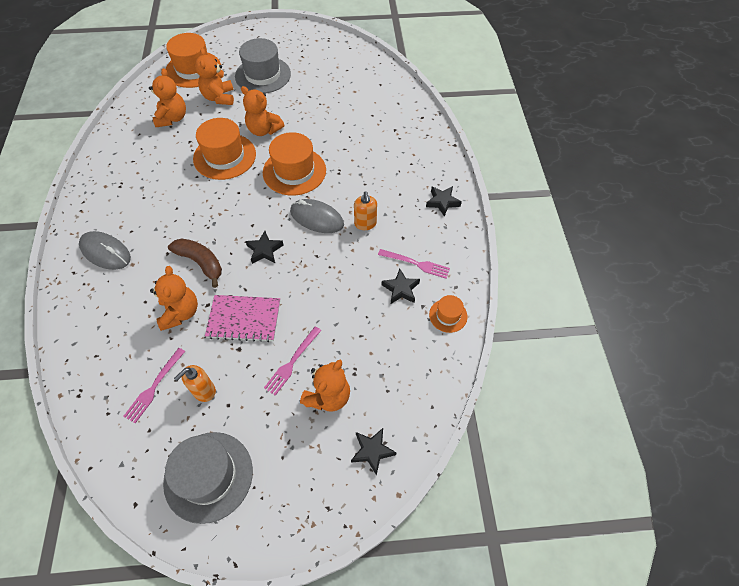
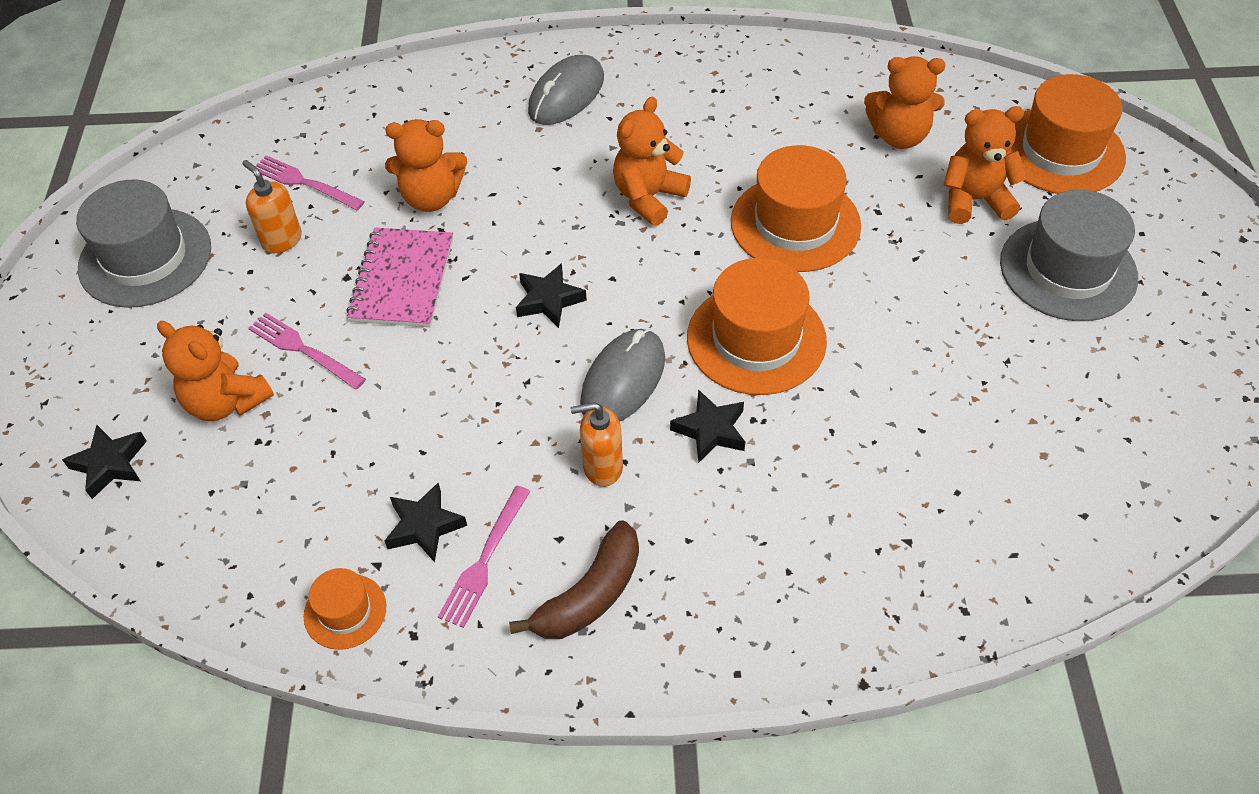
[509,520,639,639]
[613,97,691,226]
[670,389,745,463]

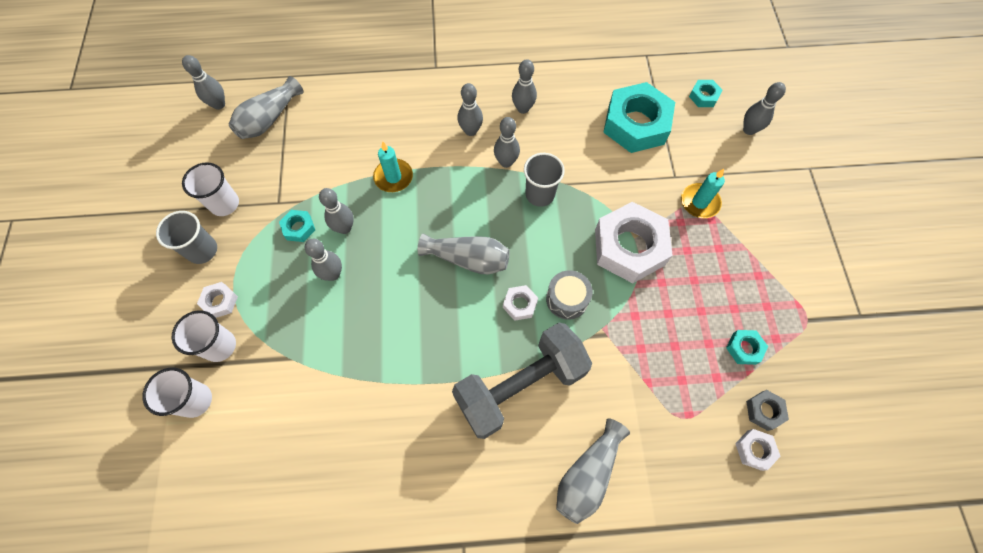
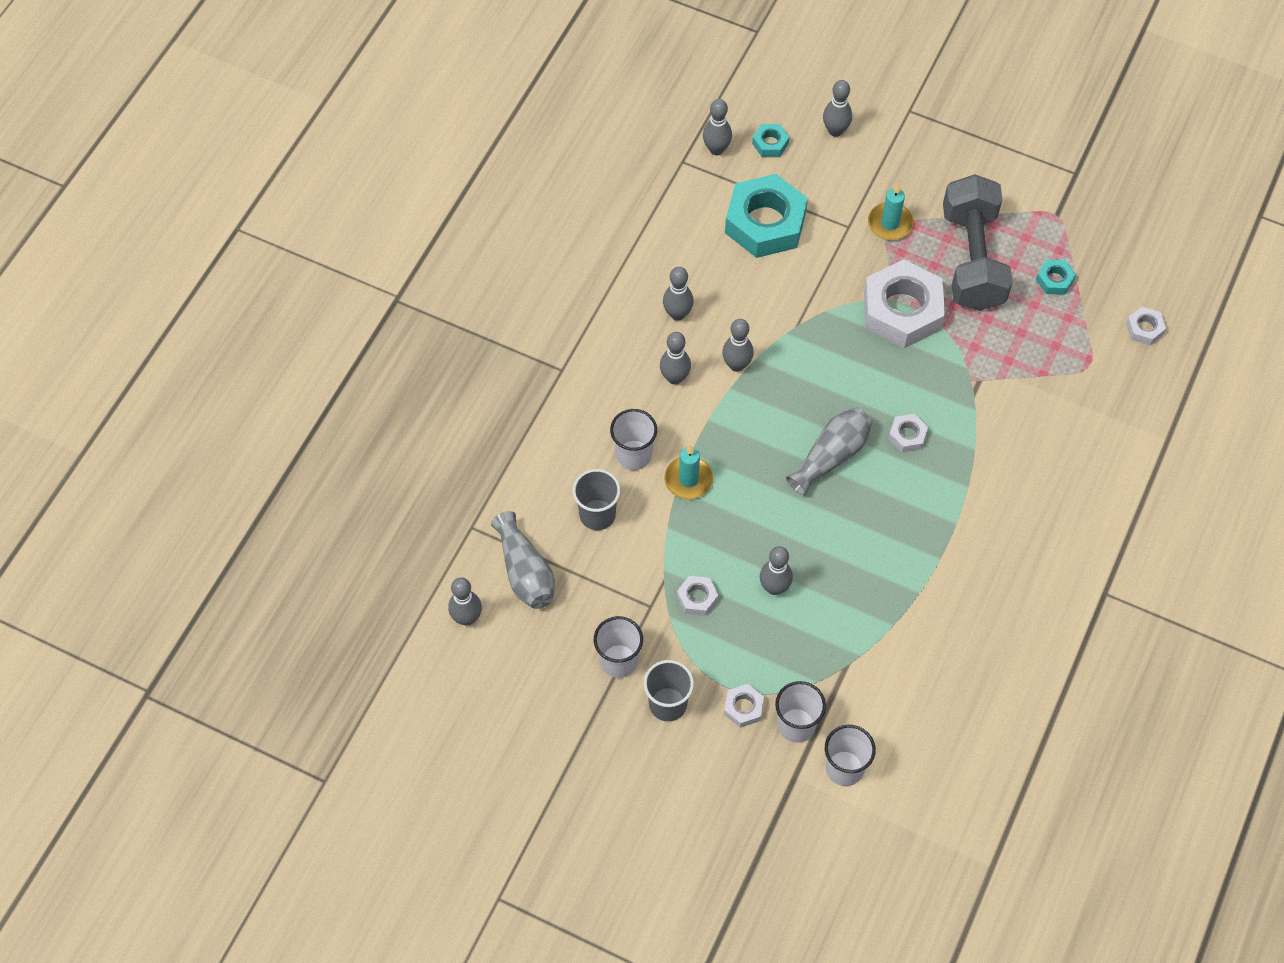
[573,469,620,530]
[610,409,657,470]
[677,576,718,616]
[703,99,732,155]
[943,174,1013,311]
[546,270,593,320] (first image)
[556,418,630,524] (first image)
[746,390,789,431] (first image)

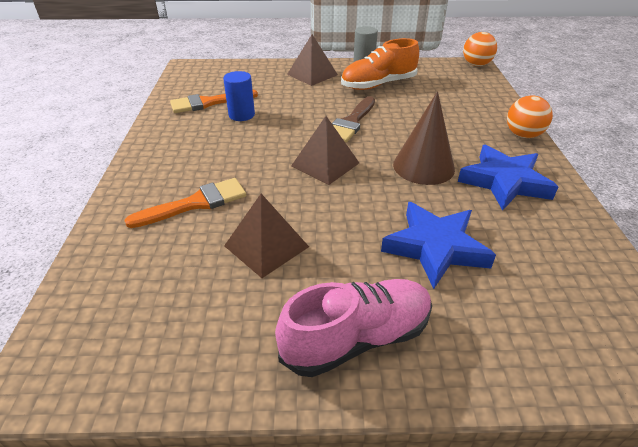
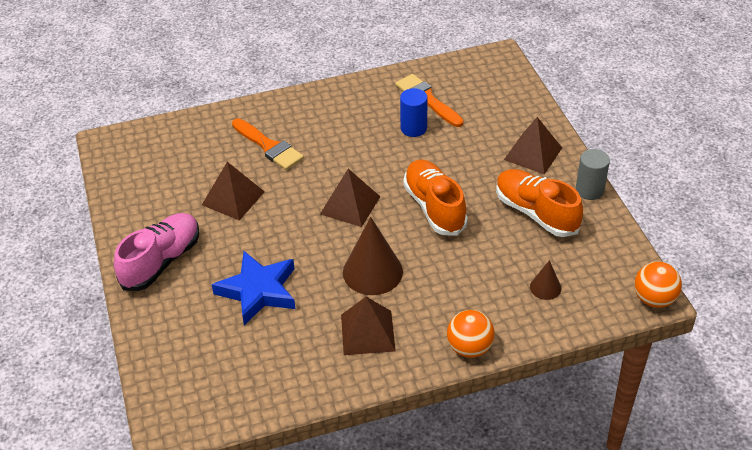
[114,213,199,291]
[341,297,396,355]
[403,159,468,236]
[530,260,562,300]

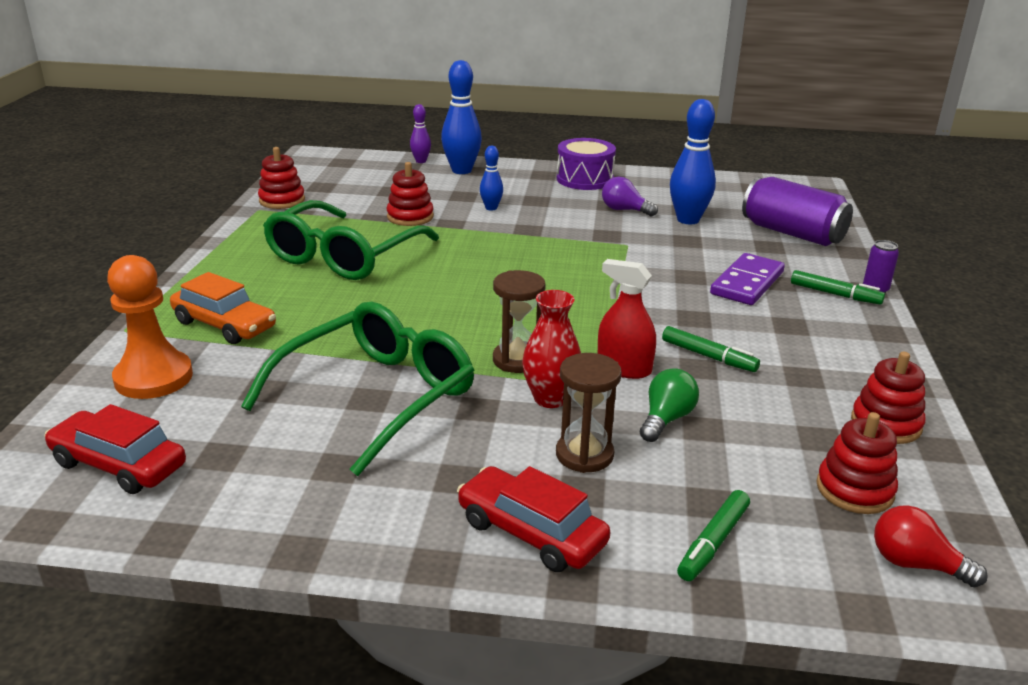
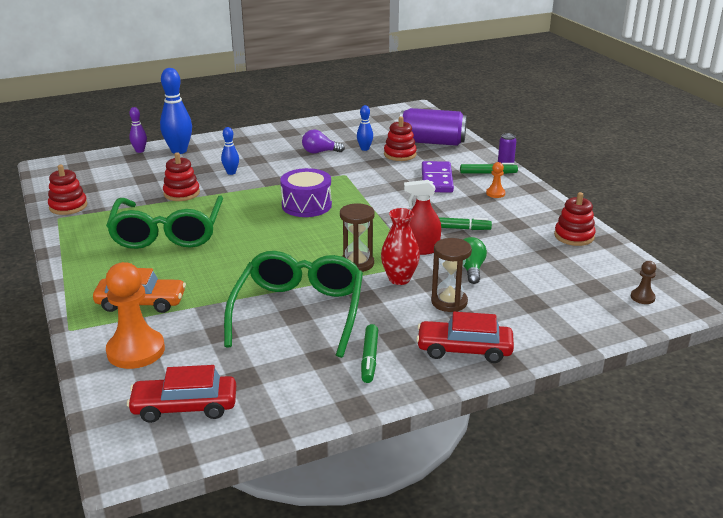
[280,168,332,217]
[357,105,373,151]
[361,324,378,383]
[384,117,417,161]
[486,162,505,198]
[631,261,656,304]

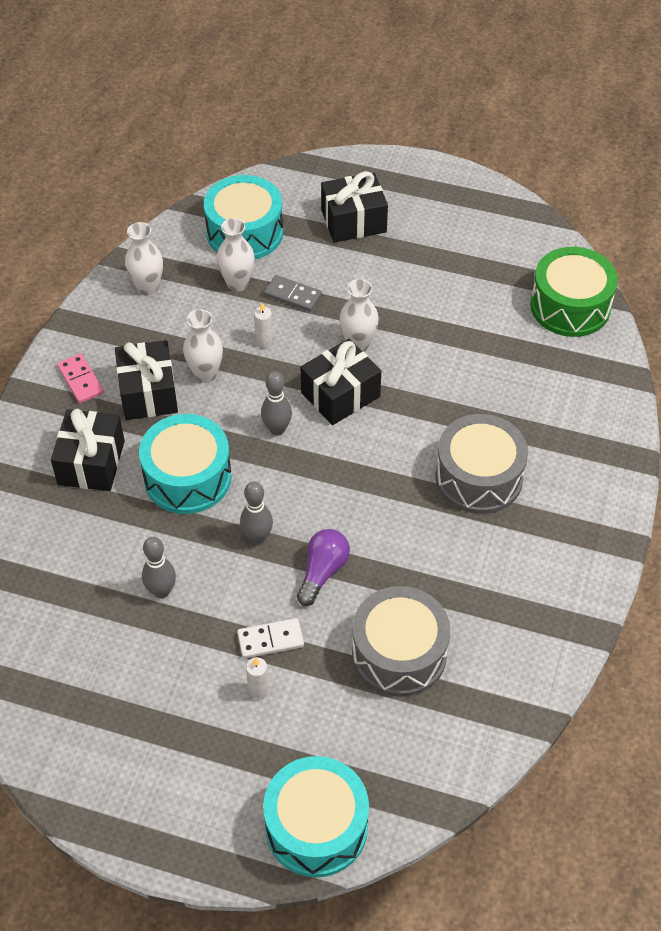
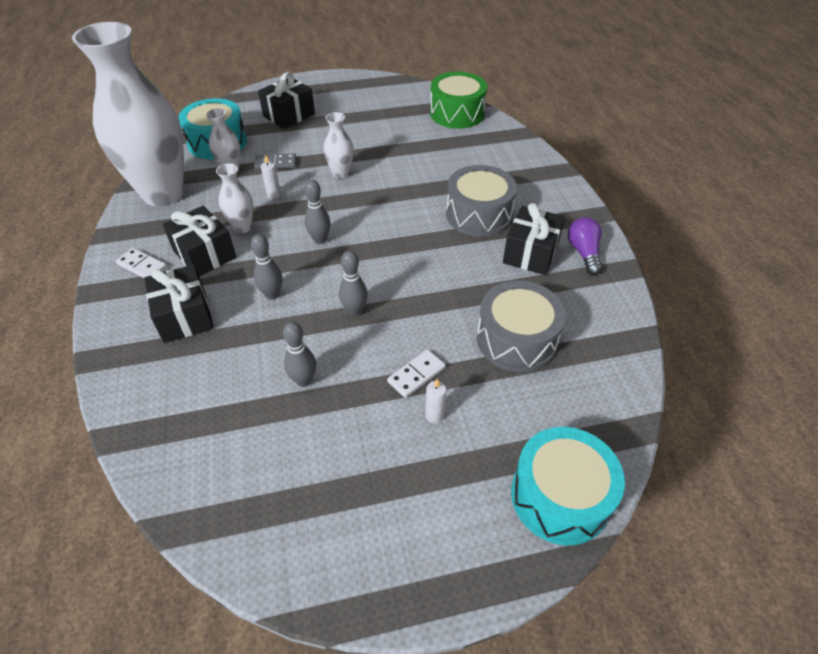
[72,22,184,206]
[116,248,167,278]
[251,234,282,300]
[503,203,565,275]
[568,217,602,275]

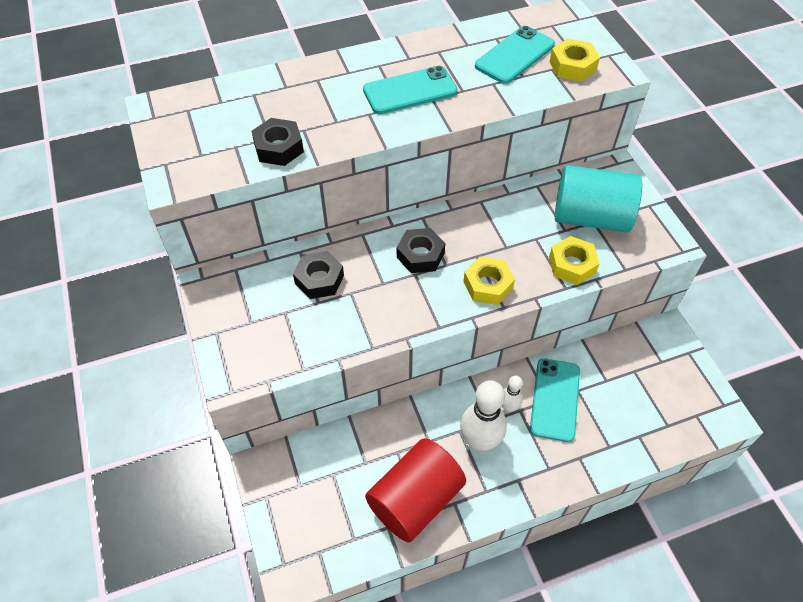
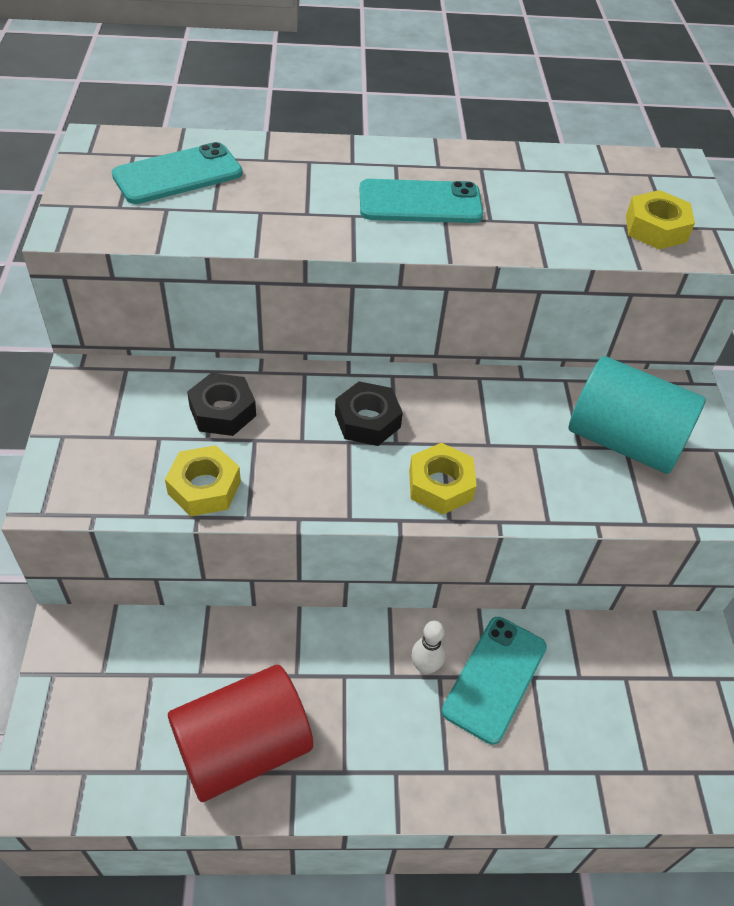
[112,142,243,204]
[165,445,241,516]
[251,118,304,166] (first image)
[460,380,507,451] (first image)

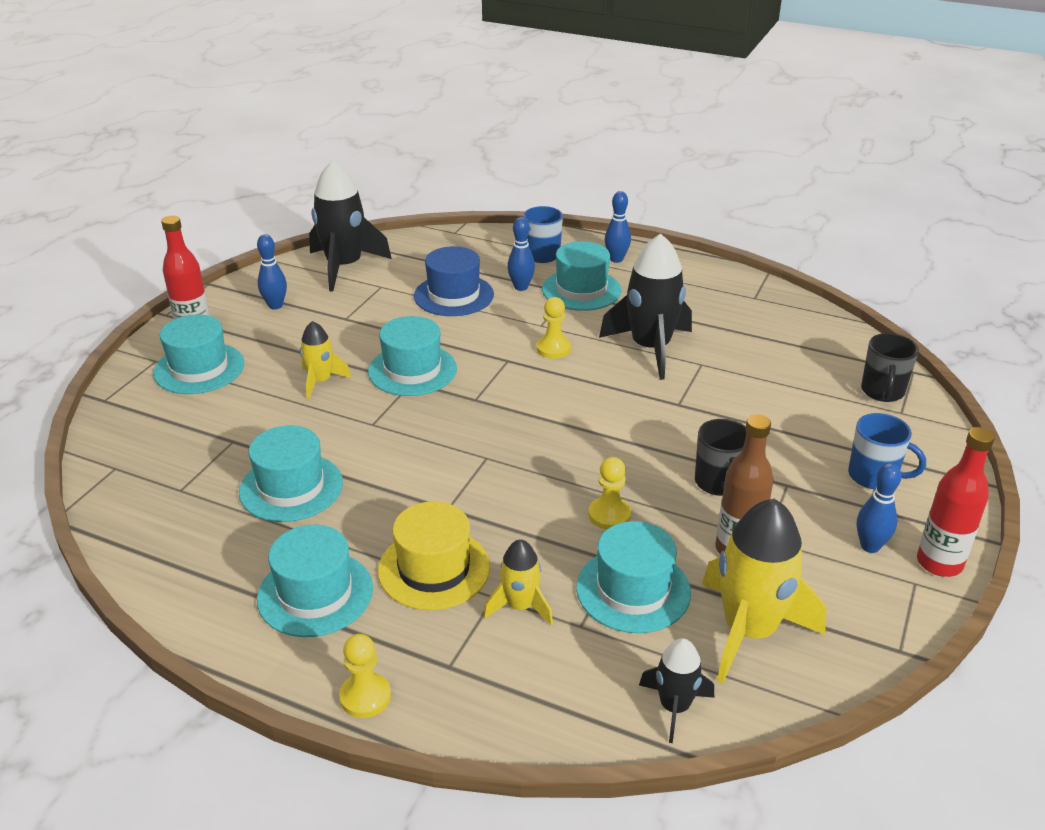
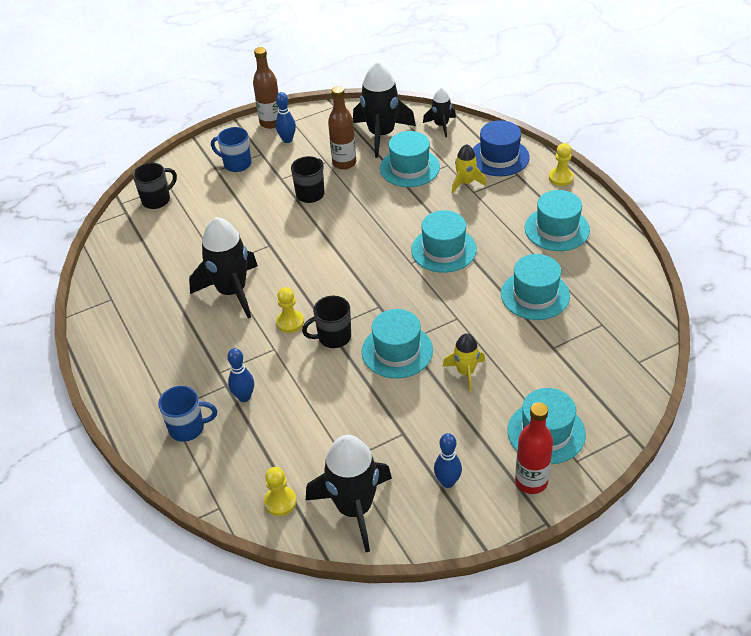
[211,127,251,172]
[253,47,279,129]
[264,467,297,516]
[302,296,351,348]
[353,61,416,158]
[411,210,477,273]
[473,120,530,176]
[378,501,490,610] (first image)
[605,191,631,263] (first image)

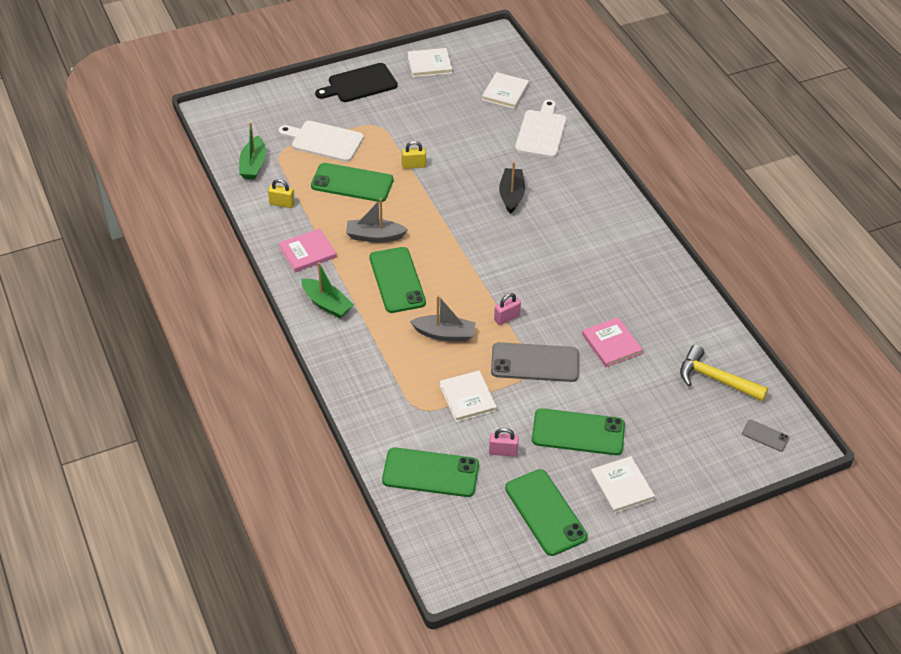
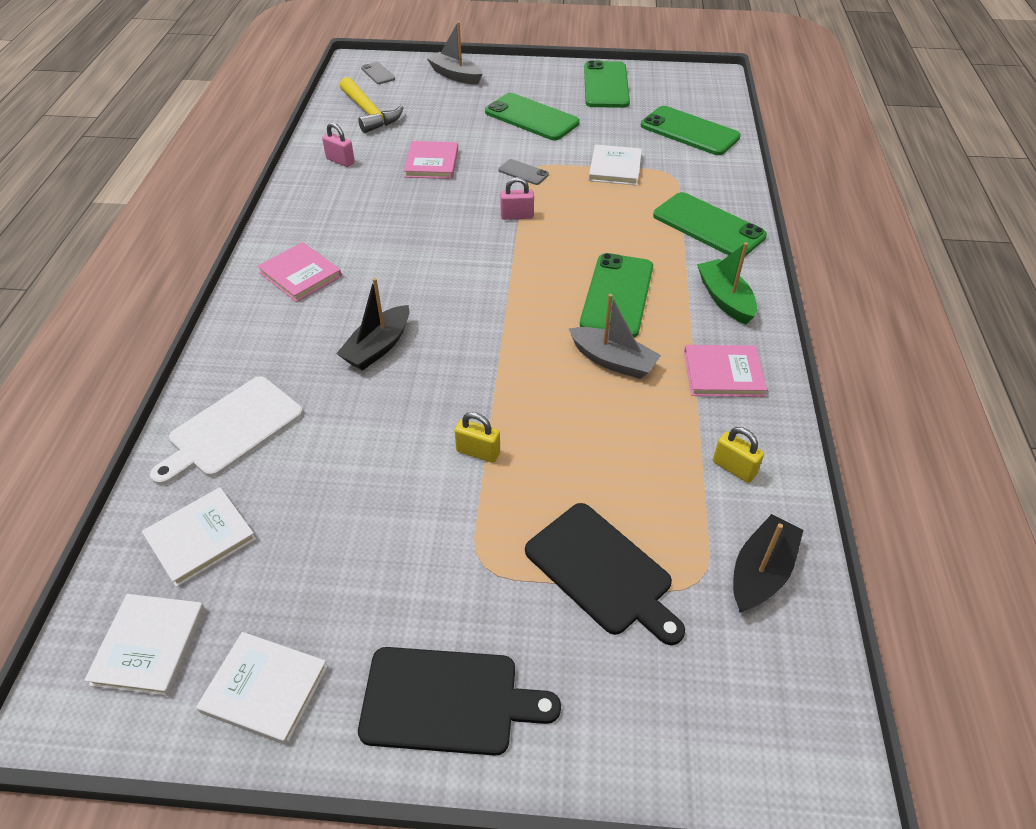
[84,594,205,696]
[257,242,342,302]
[322,123,355,167]
[427,21,483,85]
[498,159,549,185]
[525,503,685,645]
[653,192,767,256]
[733,514,803,612]

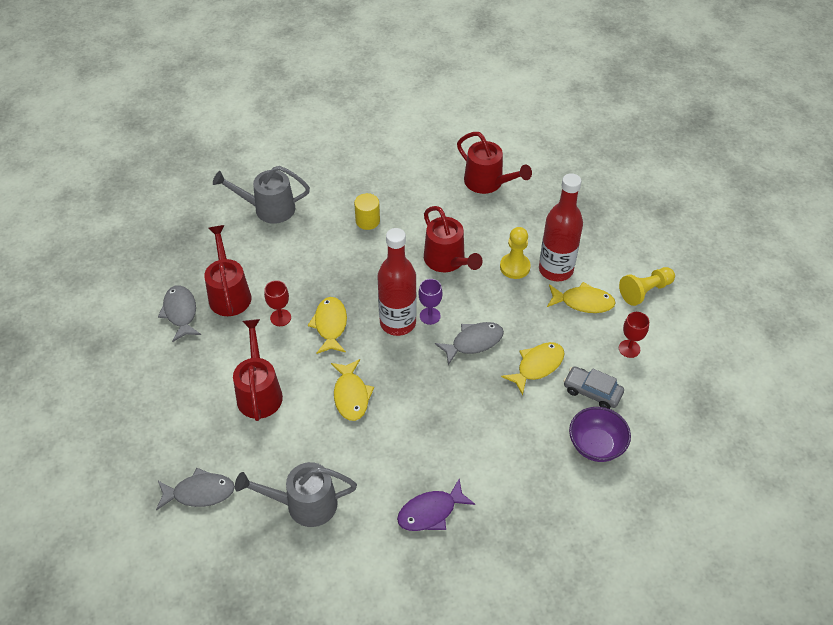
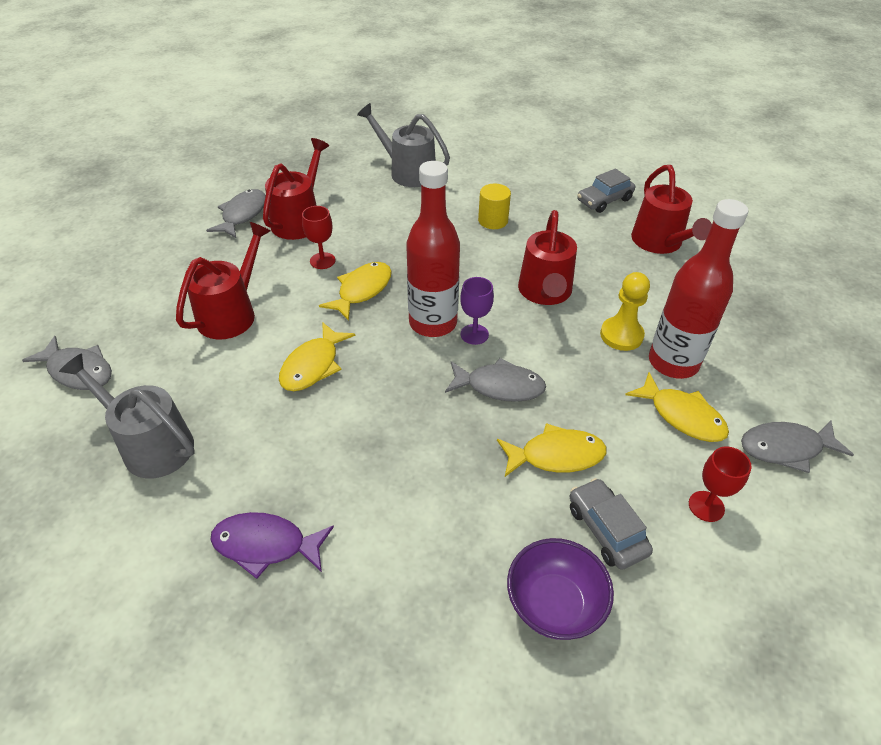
[577,169,635,213]
[741,420,854,473]

